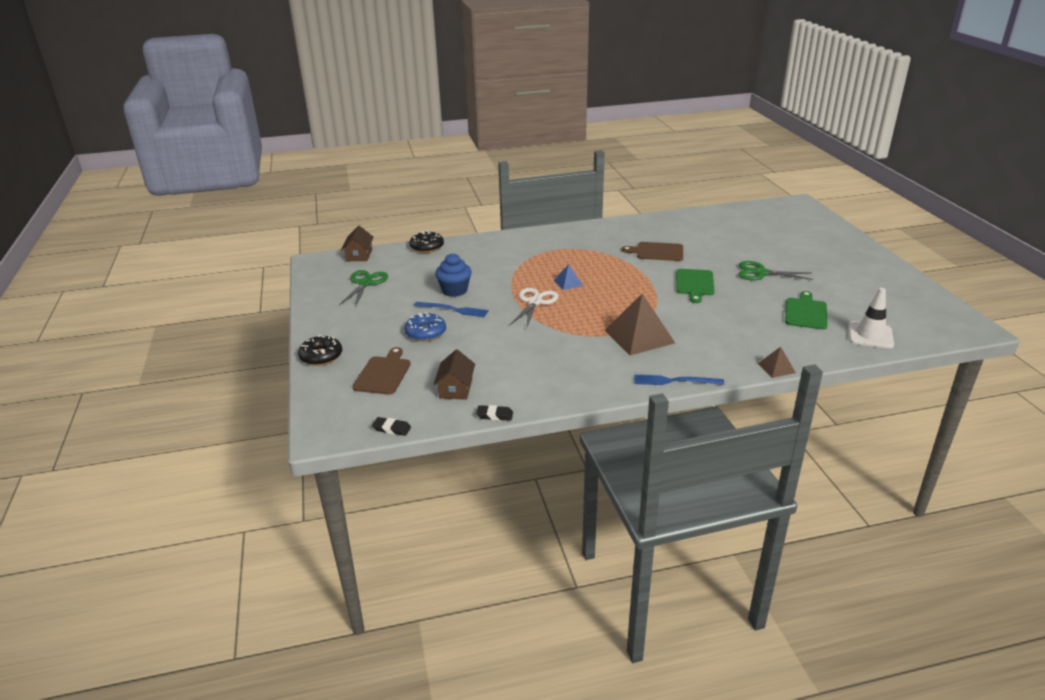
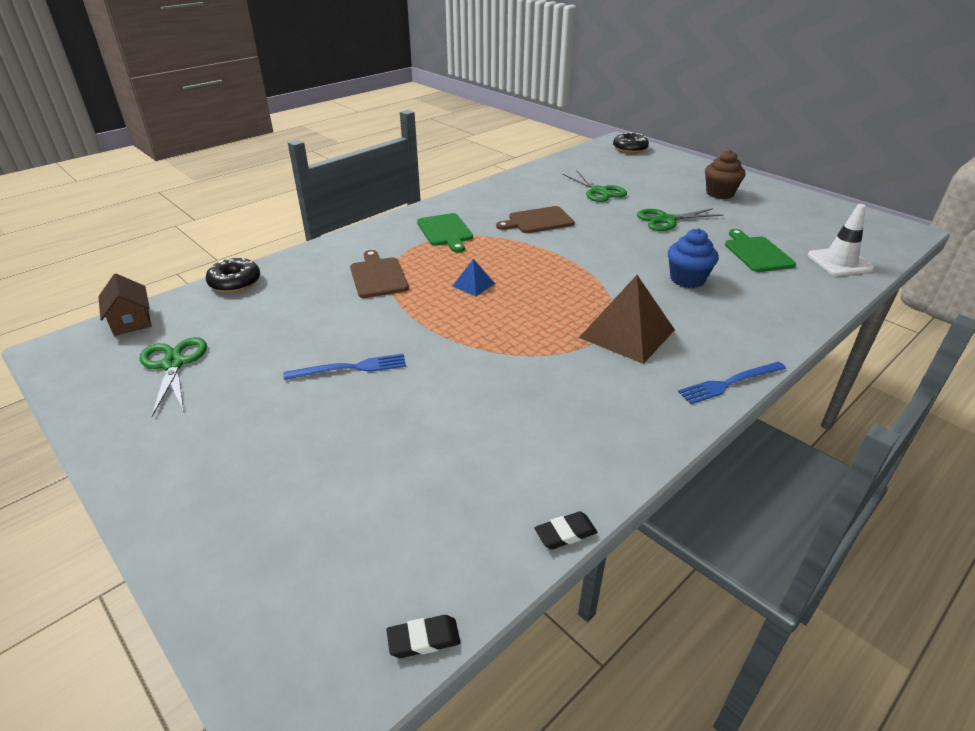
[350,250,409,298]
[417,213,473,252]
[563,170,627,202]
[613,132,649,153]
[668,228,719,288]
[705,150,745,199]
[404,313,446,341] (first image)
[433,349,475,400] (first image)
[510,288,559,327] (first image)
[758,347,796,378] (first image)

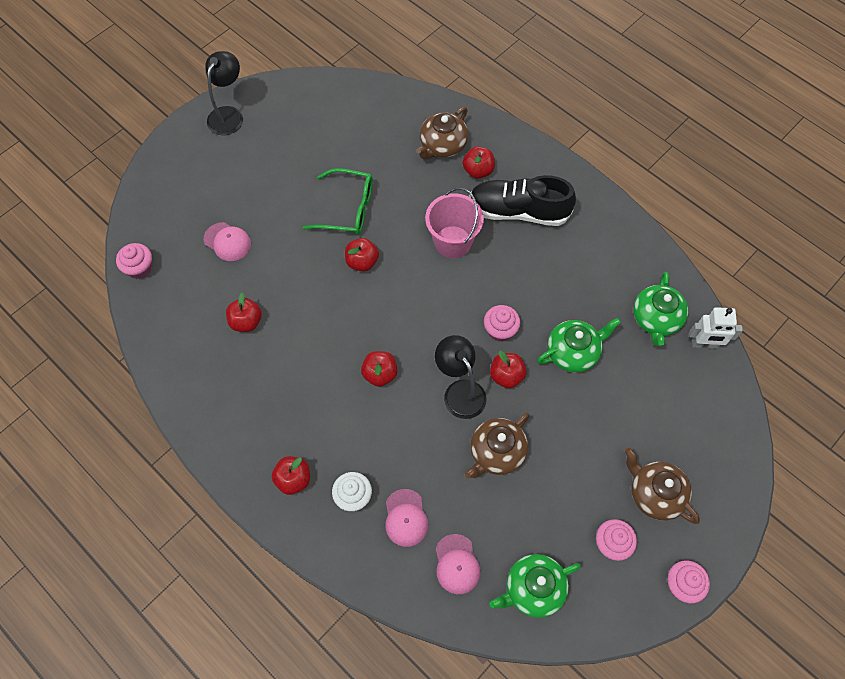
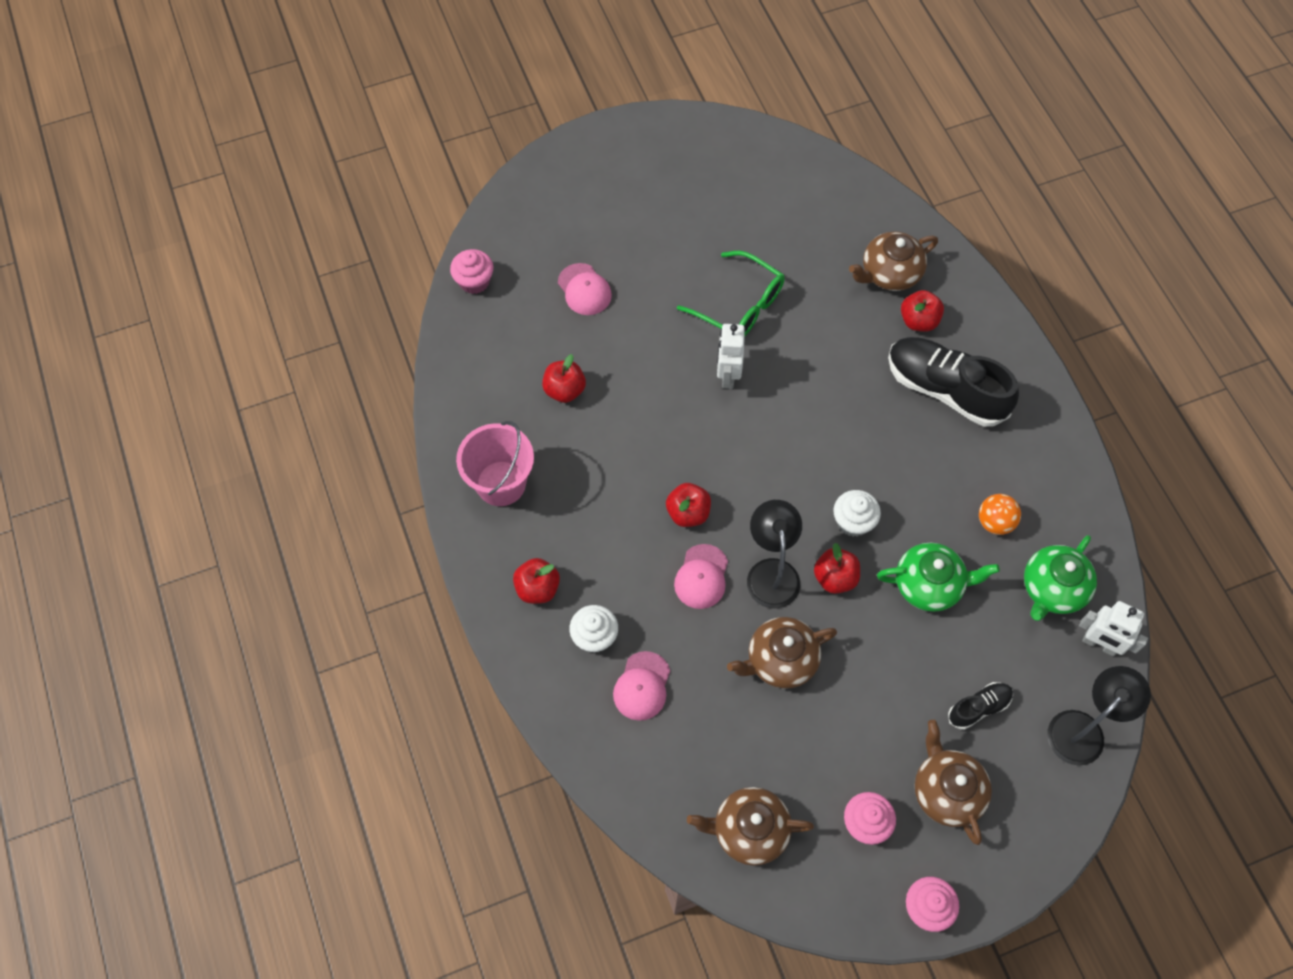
[456,421,534,506]
[674,544,728,609]
[687,787,814,866]
[717,324,745,389]
[834,490,881,537]
[948,682,1013,730]
[979,494,1021,535]
[1047,666,1151,766]

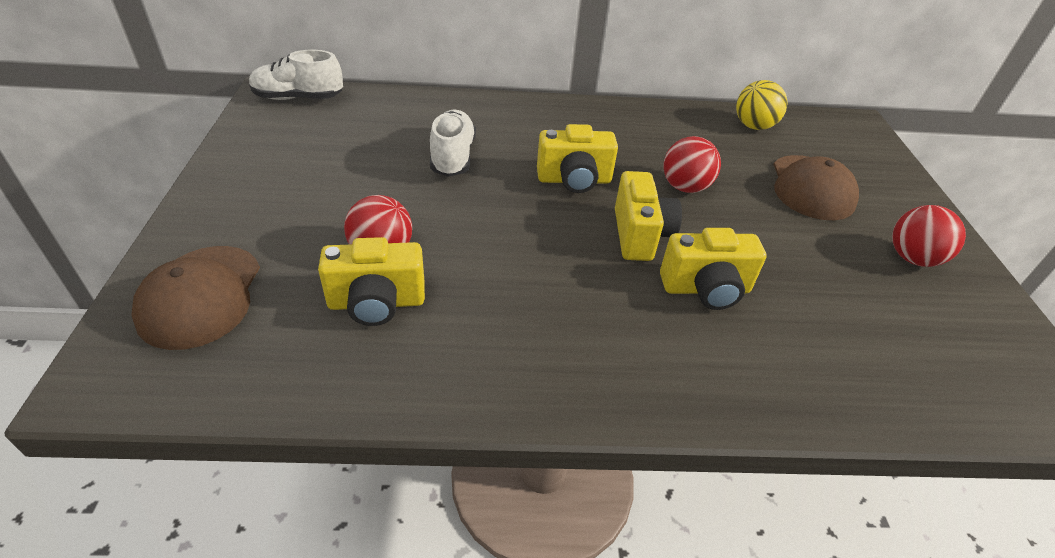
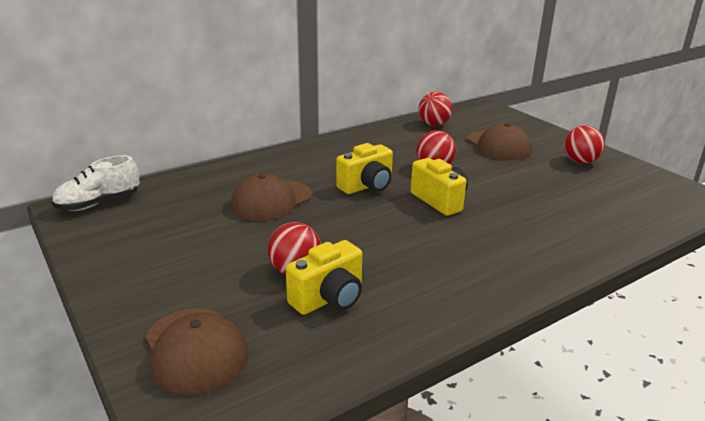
[231,173,312,221]
[418,92,452,126]
[660,228,767,310] (first image)

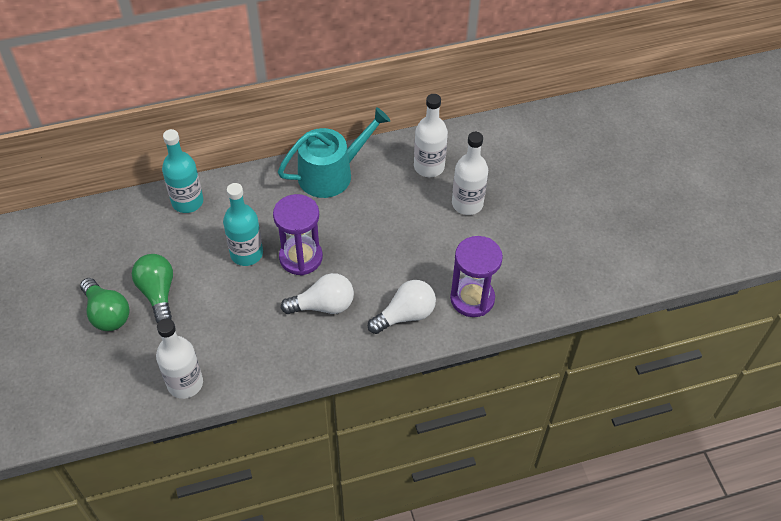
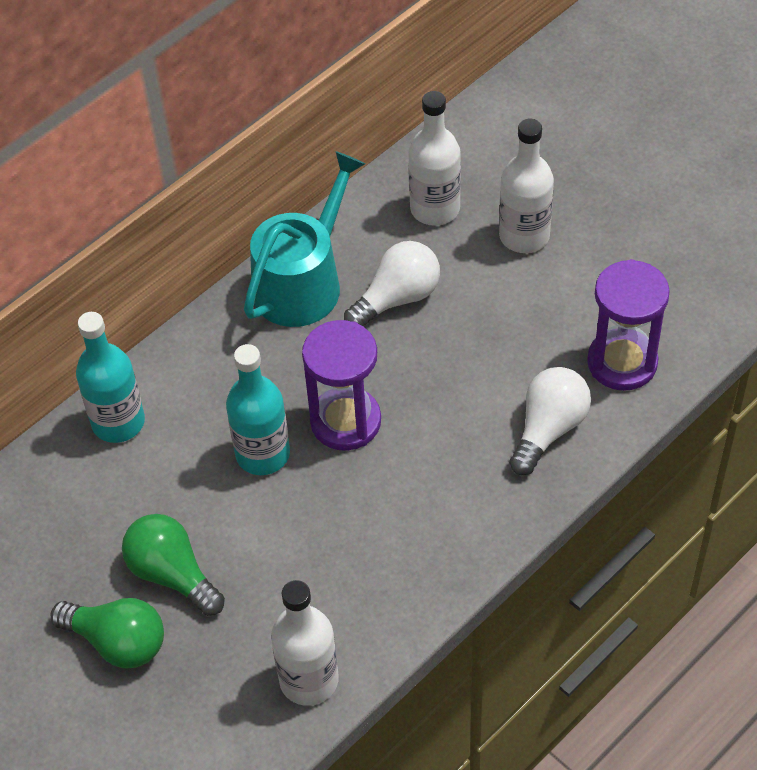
[344,241,440,326]

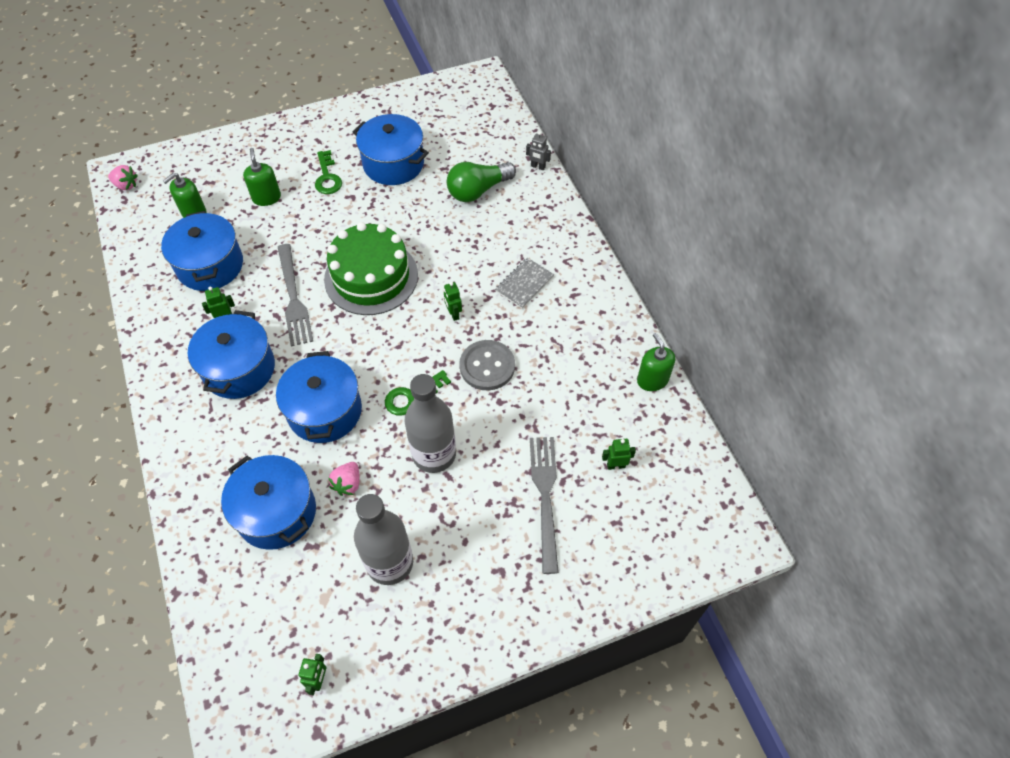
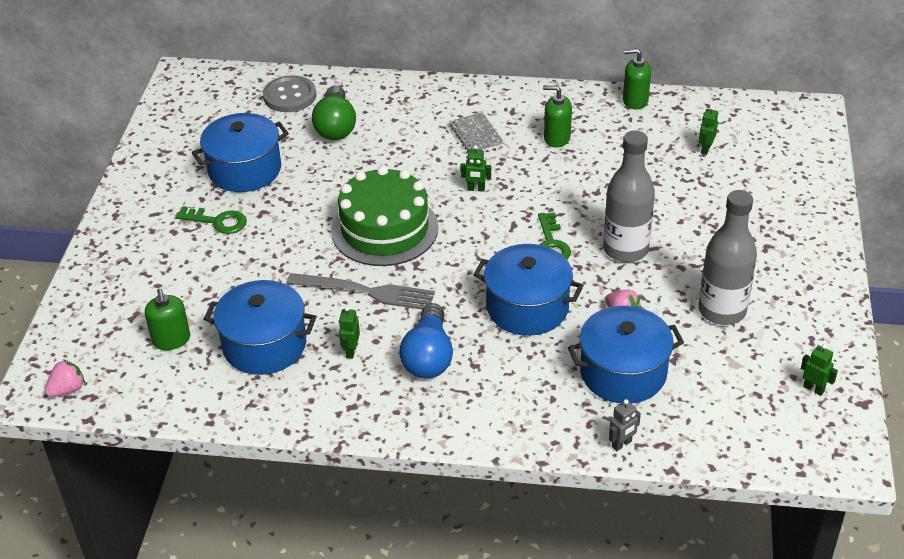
[263,75,316,112]
[399,303,453,379]
[543,85,572,147]
[609,399,641,451]
[530,437,559,574] (first image)

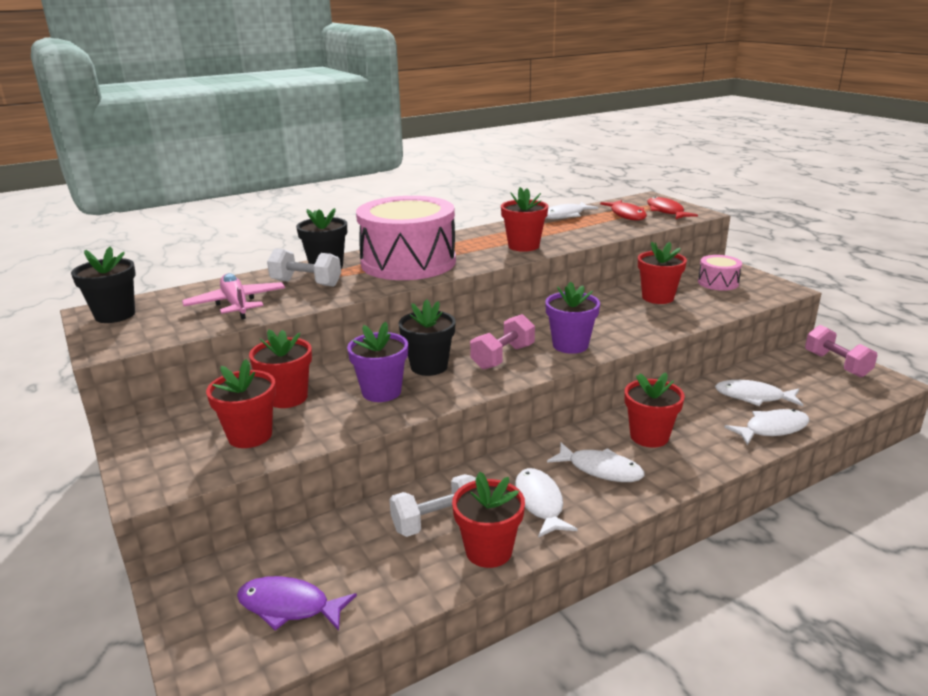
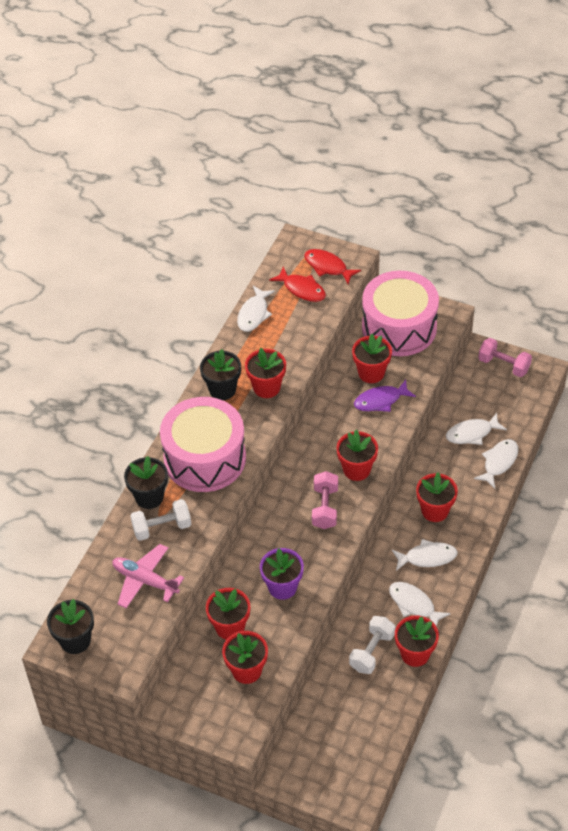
[200,349,241,400]
[336,430,378,481]
[354,380,416,412]
[362,271,439,356]

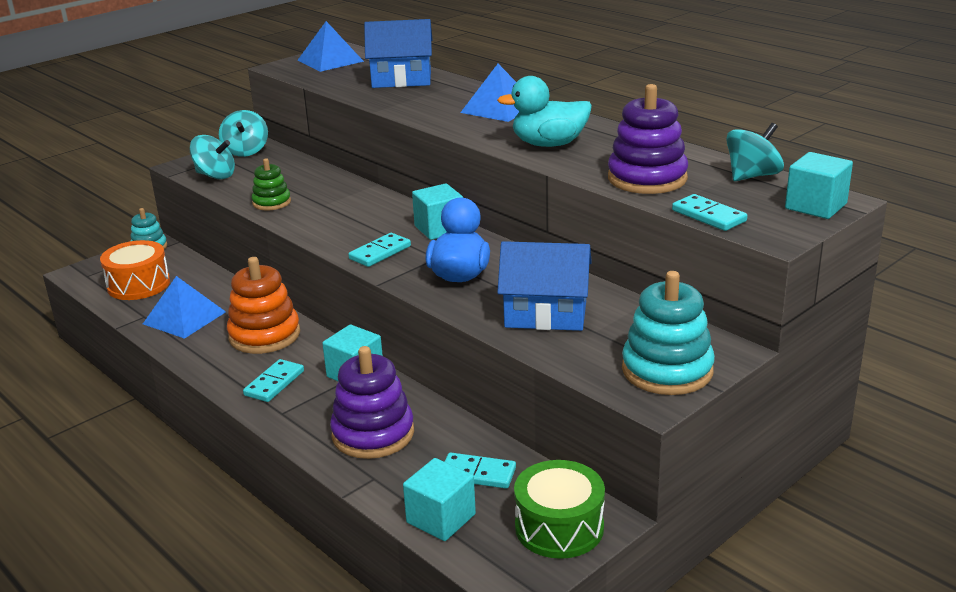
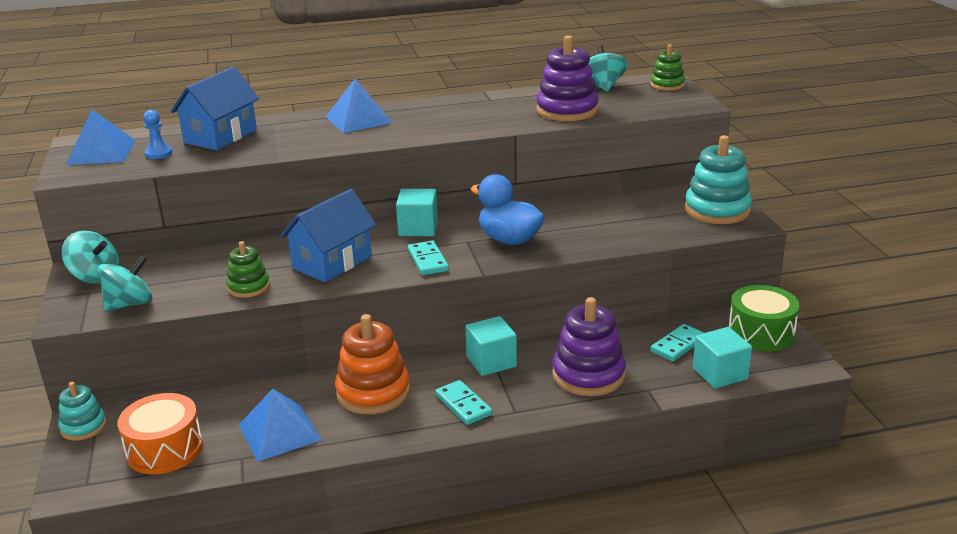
[143,110,172,159]
[280,189,376,282]
[650,44,685,91]
[497,76,592,147] (first image)
[672,194,747,231] (first image)

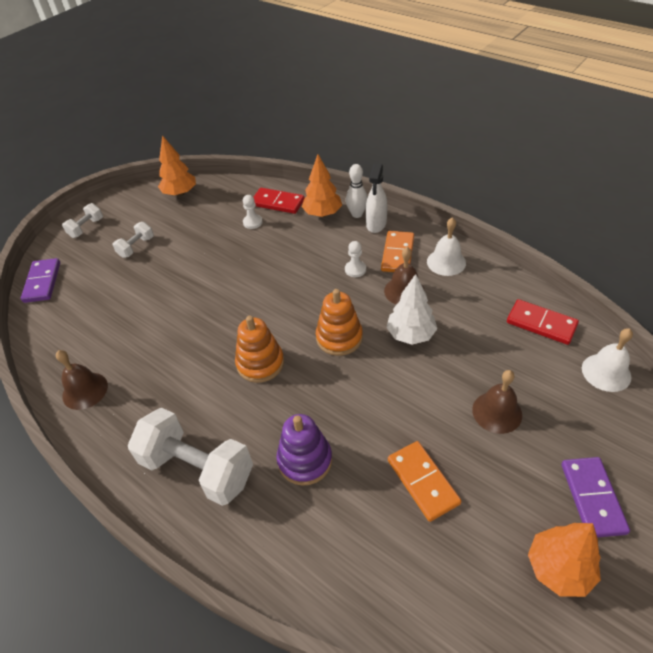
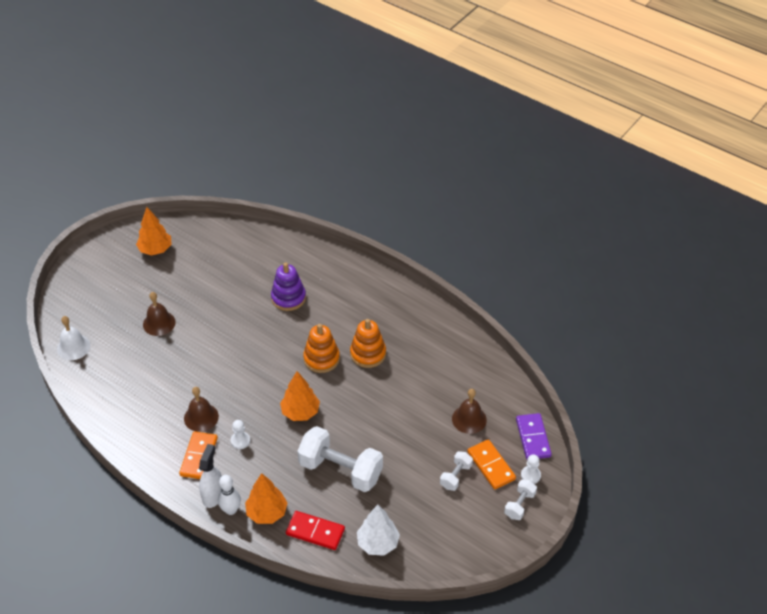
[280,371,320,421]
[297,426,383,492]
[350,319,386,368]
[357,505,400,556]
[452,389,487,434]
[467,439,516,489]
[521,454,541,484]
[427,217,466,276] (first image)
[507,299,579,345] (first image)
[561,457,630,537] (first image)

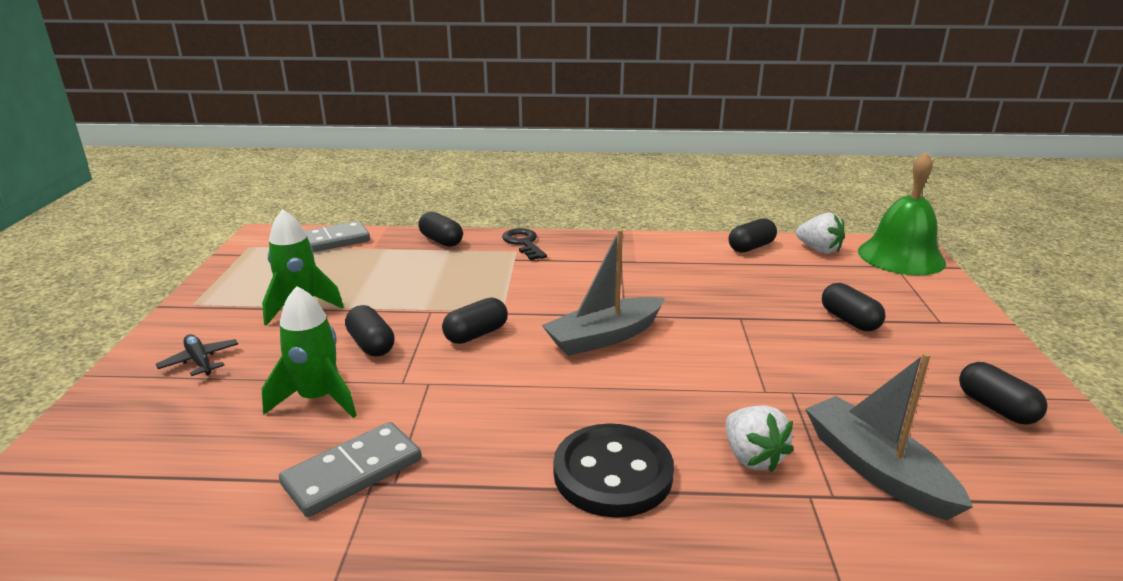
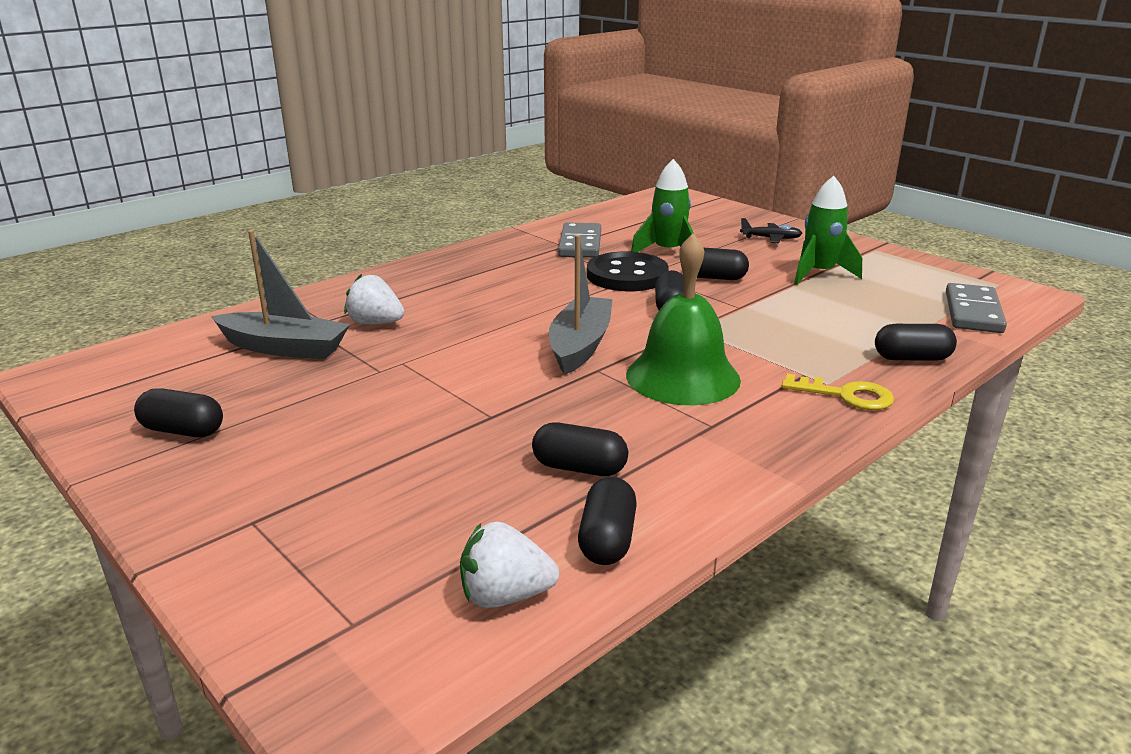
[532,422,628,476]
[587,252,669,291]
[626,233,741,405]
[782,374,894,410]

